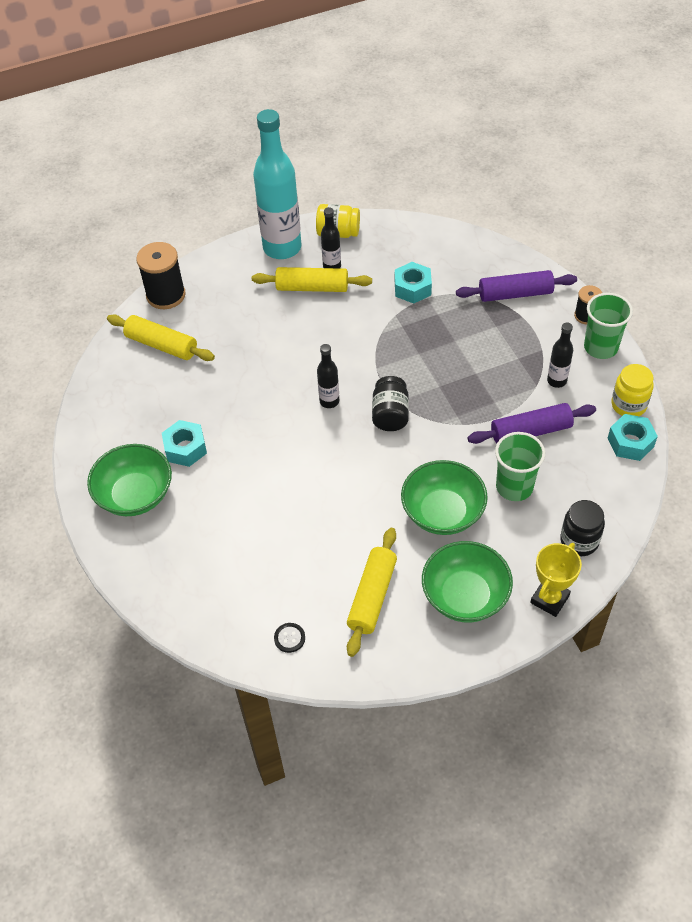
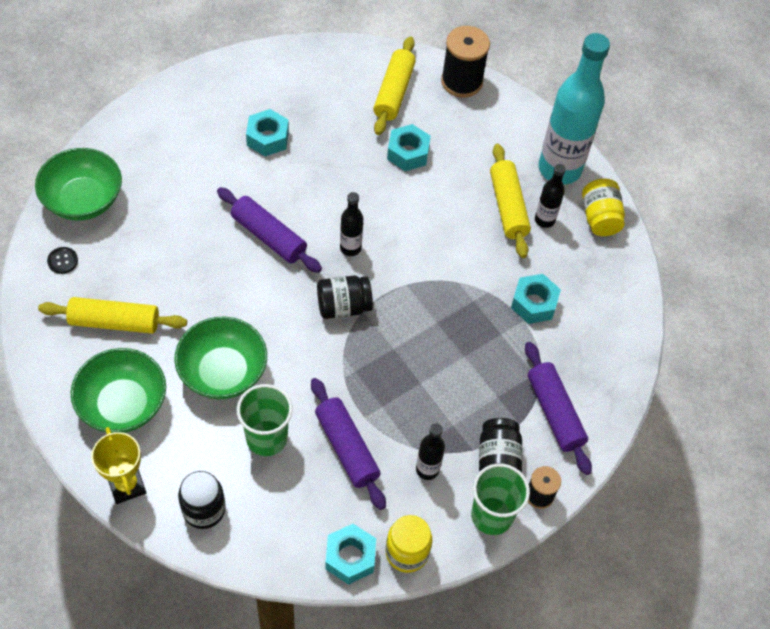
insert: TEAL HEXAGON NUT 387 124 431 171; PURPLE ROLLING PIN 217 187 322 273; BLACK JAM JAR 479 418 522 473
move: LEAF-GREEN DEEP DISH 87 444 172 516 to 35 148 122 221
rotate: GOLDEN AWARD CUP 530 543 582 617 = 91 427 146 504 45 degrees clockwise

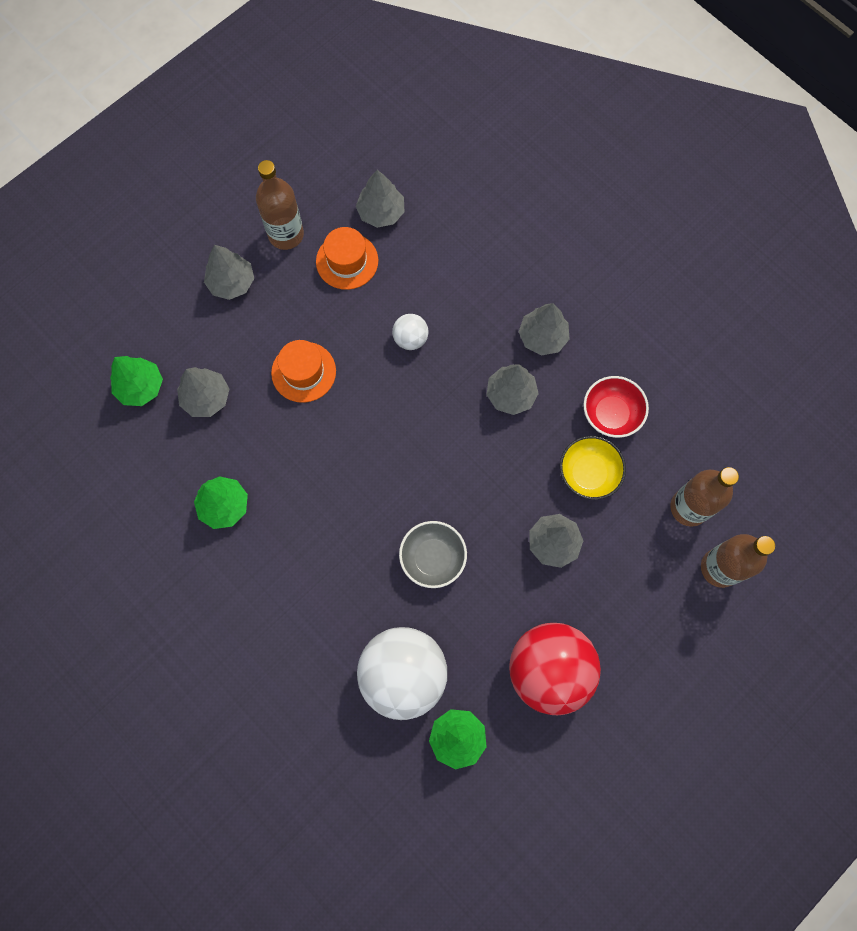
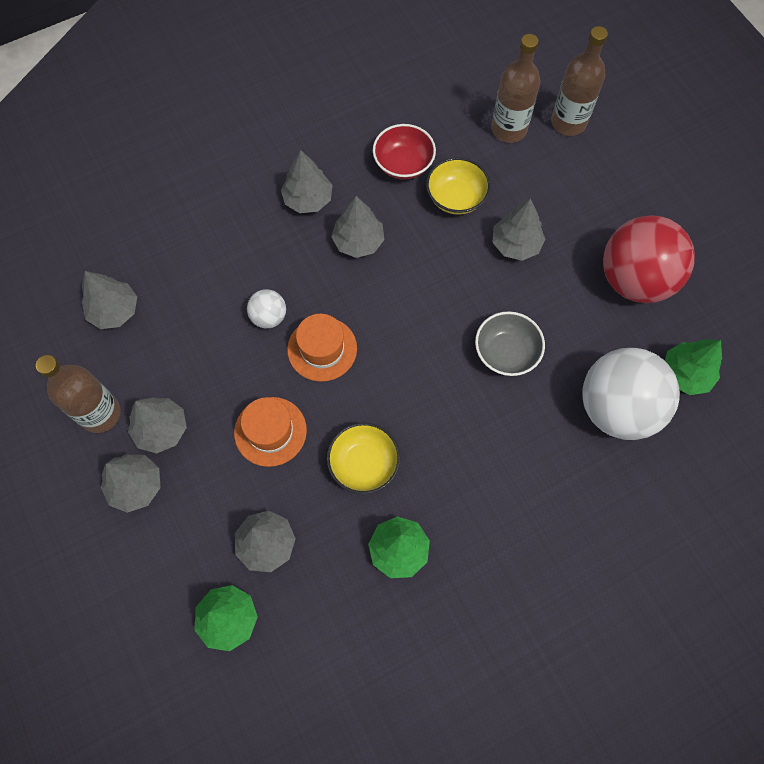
insert: GRAY TOY TREE 128 397 187 454; GOLDEN DEEP DISH 327 422 400 494
move: ORANGE TALL HAT 316 227 378 290 to 287 314 357 382

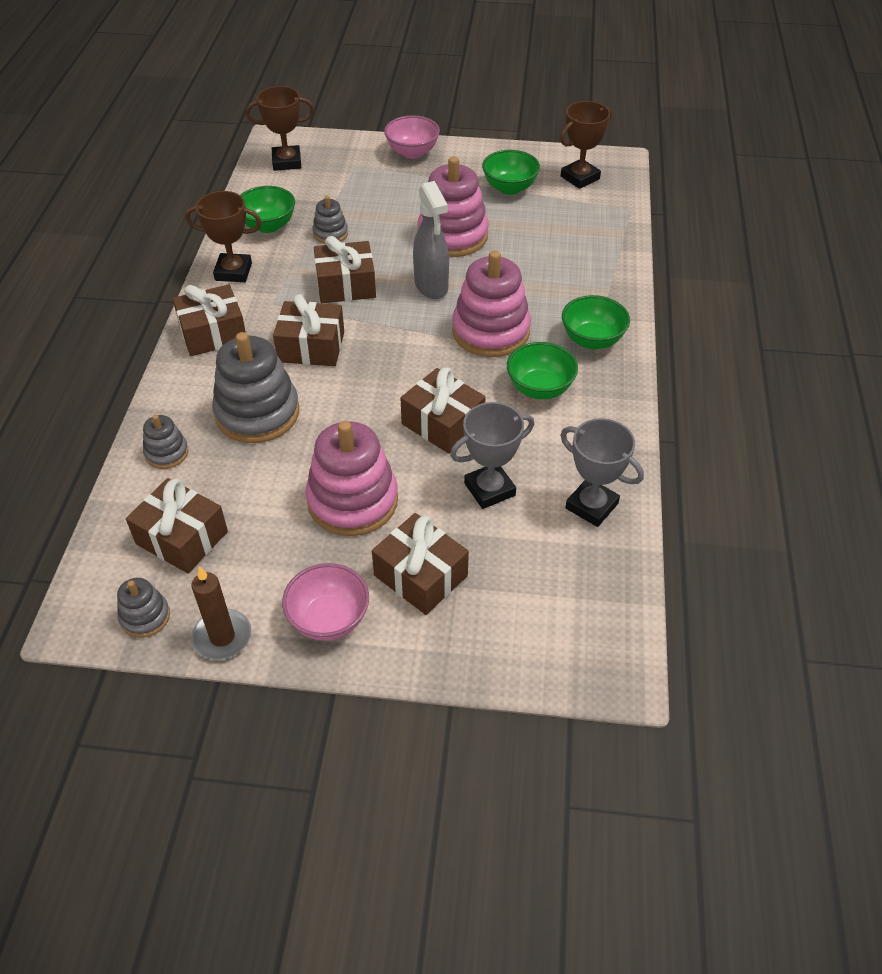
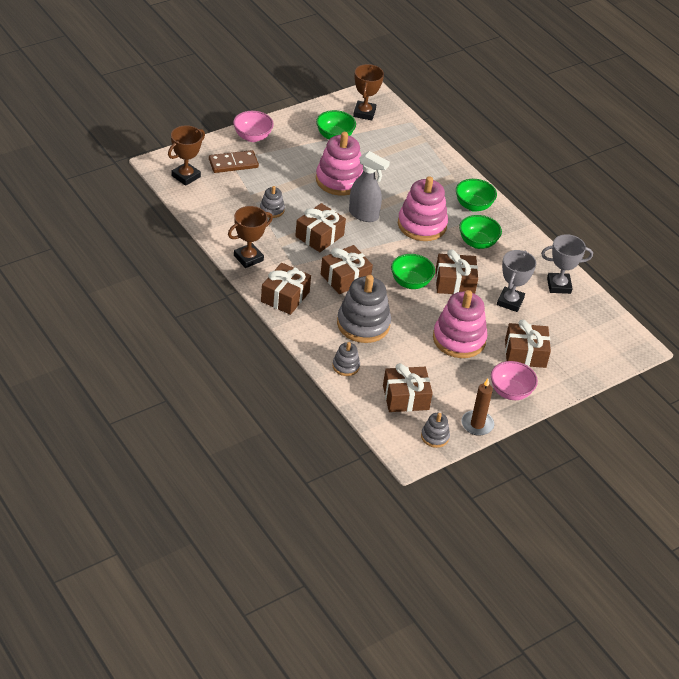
insert: DARK BROWN DOMINO TILE 209 150 259 173
move: LEAF-GREEN DEEP DISH 240 186 295 233 to 391 254 435 289

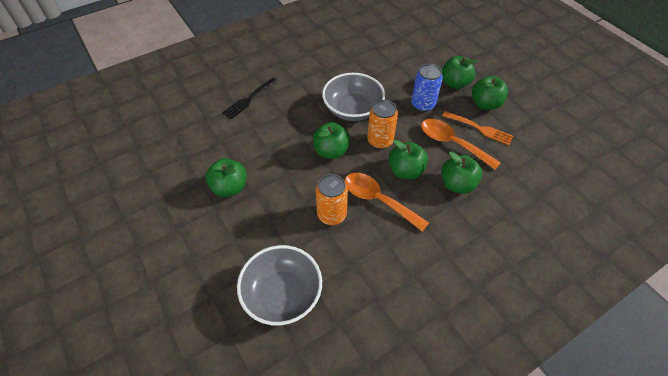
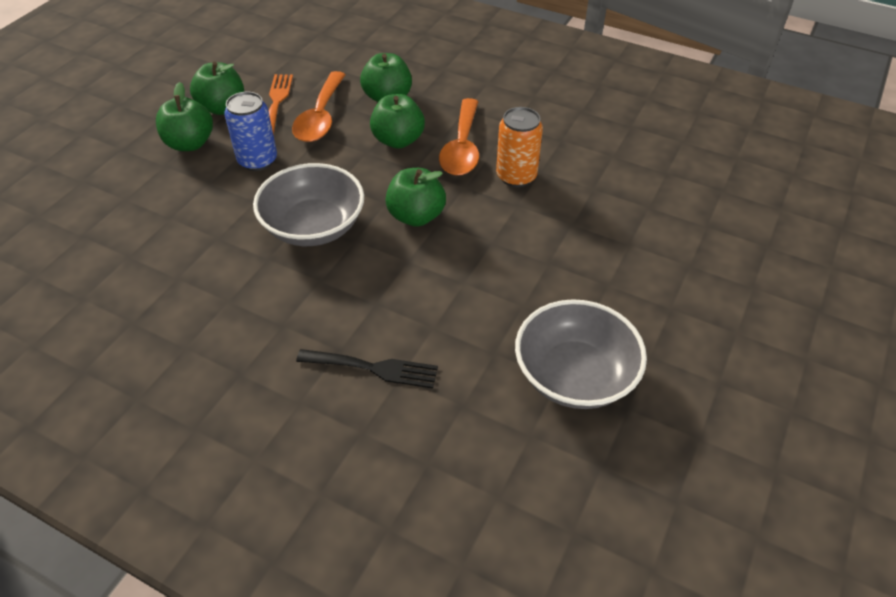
delete: ORANGE CAN 367 100 398 149; LEAF-GREEN APPLE 206 158 246 197
move: GRAY DEEP DISH 237 245 322 326 to 515 299 647 409

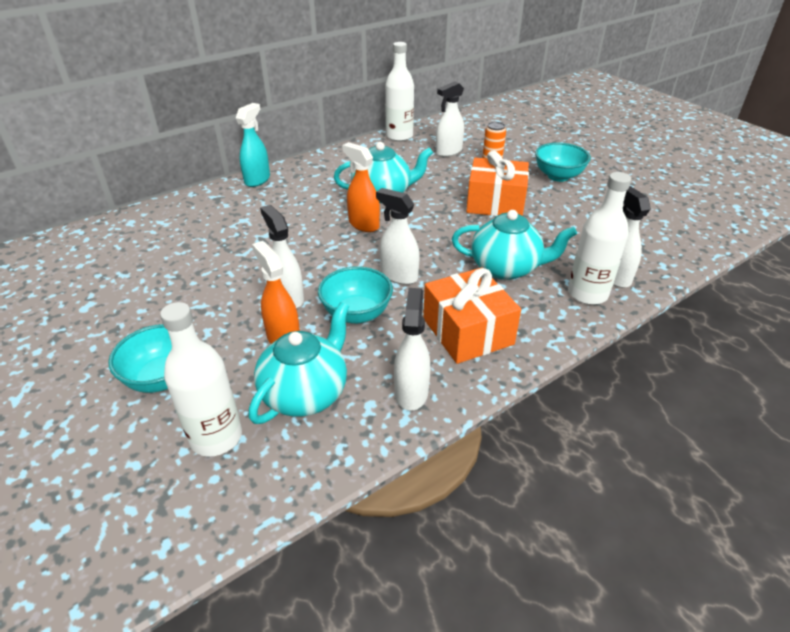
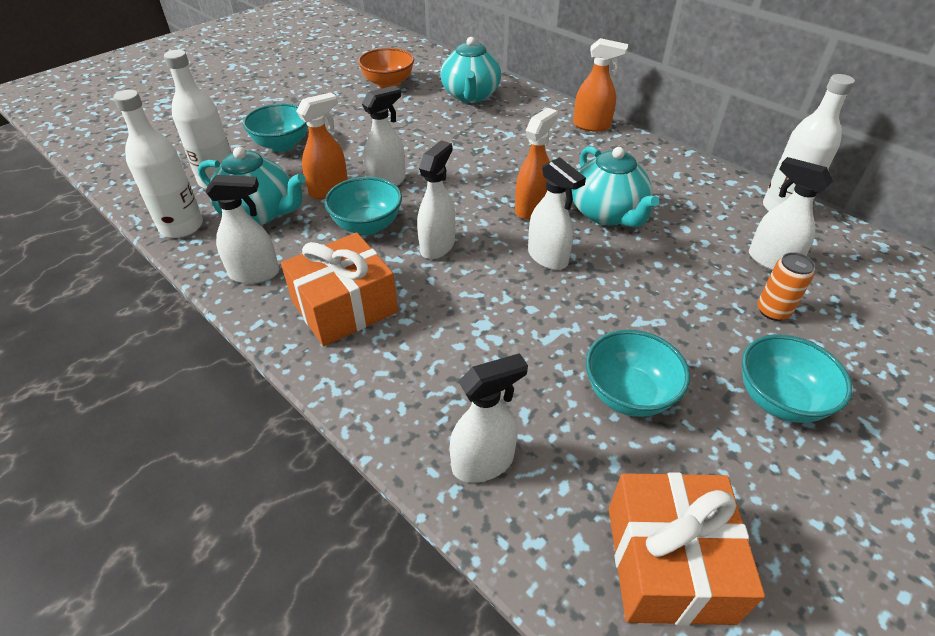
insert: ORANGE DEEP DISH 358 48 414 88; SNOW-WHITE SPRAY CLEANER 528 157 586 270; TEAL DEEP DISH 585 330 690 417
move: ORANGE GIFT 466 151 529 216 to 609 472 765 625; SNOW-WHITE FLASK 568 172 632 305 to 113 90 203 238; TEAL CHINA TEAPOT 452 210 577 280 to 440 37 501 103
recolor: TEAL SPRAY CLEANER 236 103 270 187 to ORANGE SPRAY CLEANER 573 38 628 132

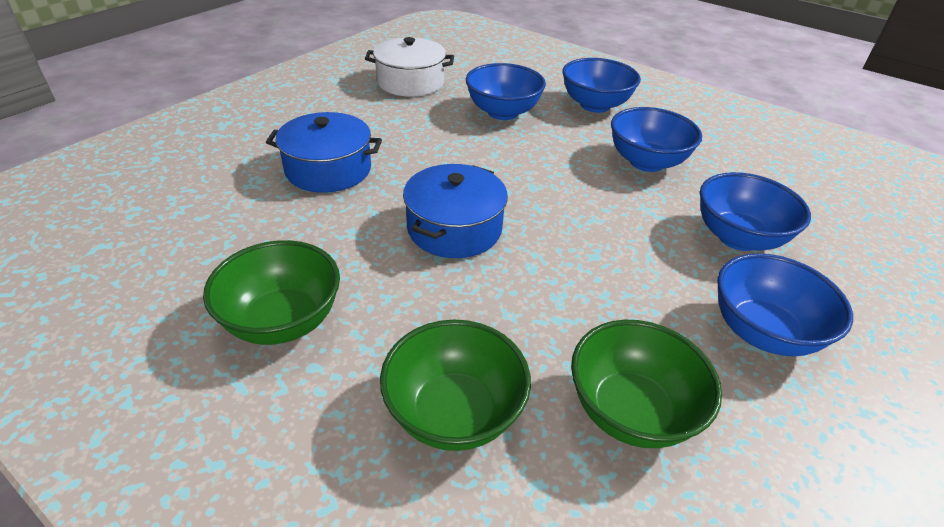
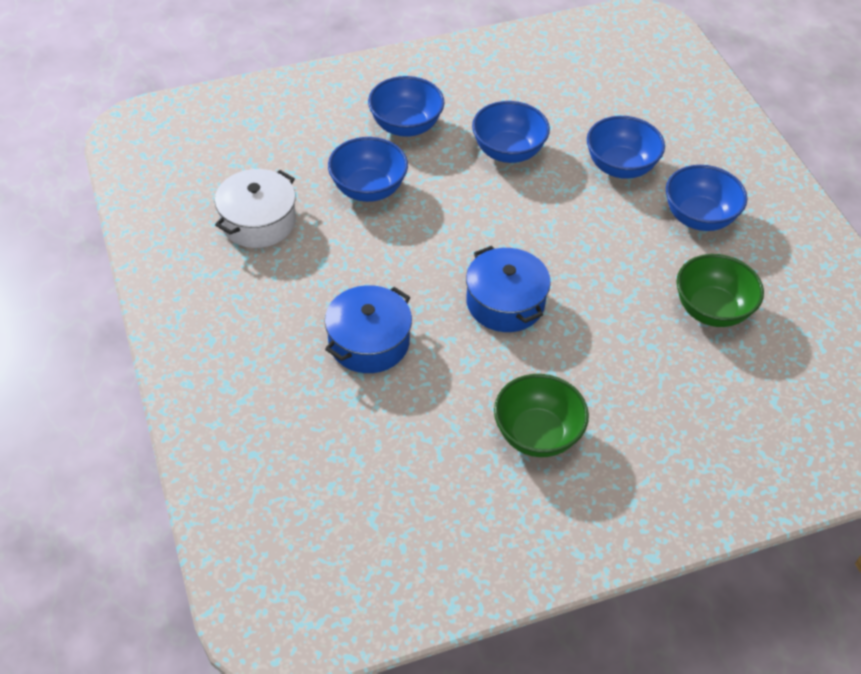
delete: LEAF-GREEN DEEP DISH 380 320 531 451

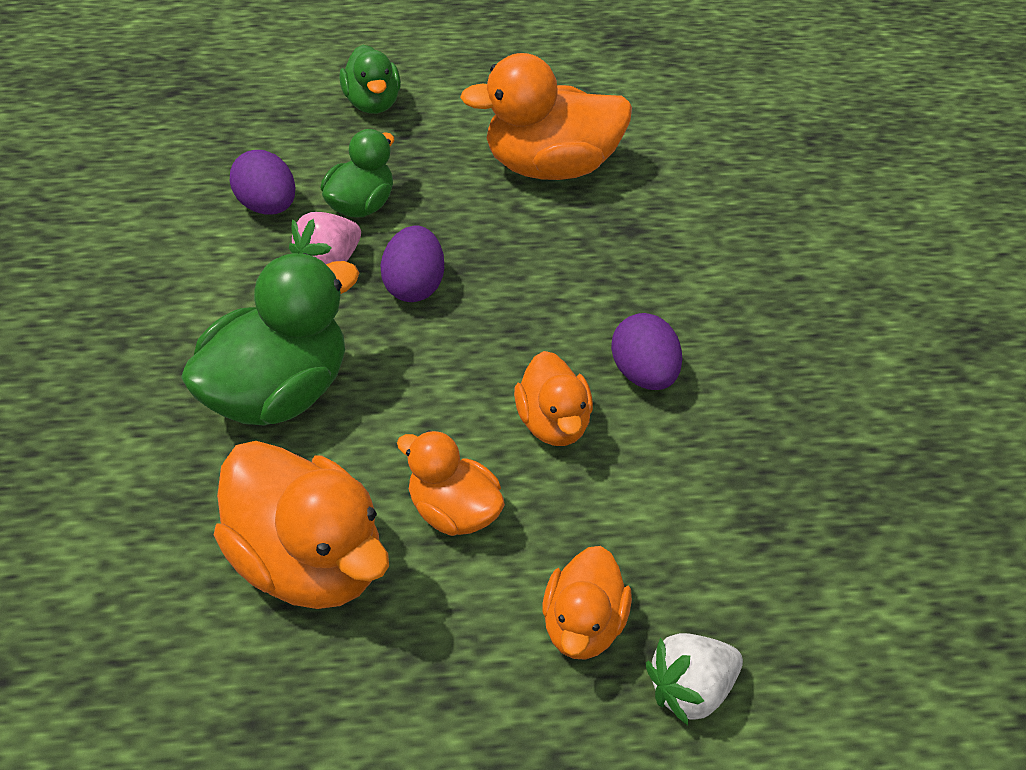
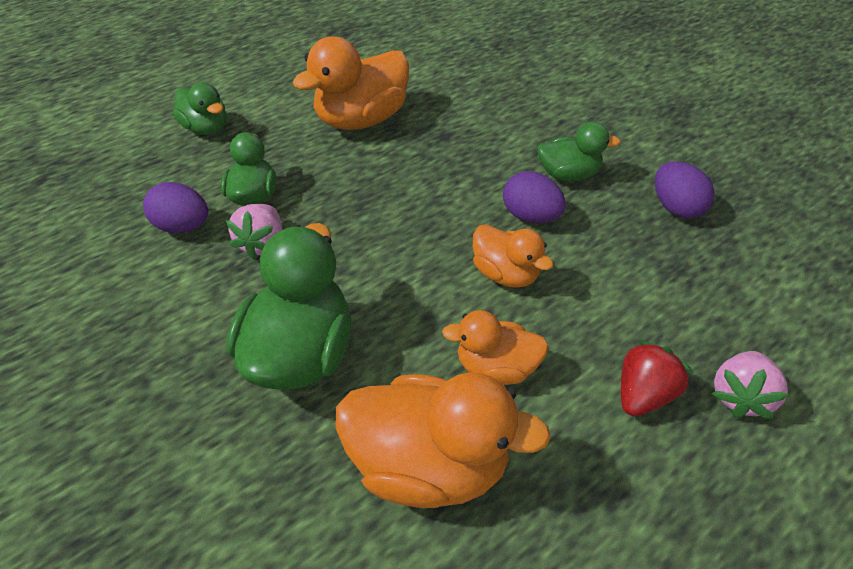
insert: LEAF-GREEN TOY DUCK 537 122 621 181
move: PURPLE TOY EGG 380 226 444 302 to 655 161 715 218
replace: ORANGE TOY DUCK 543 546 632 660 to RED STRAWBERRY 621 340 693 416
recolor: SNOW-WHITE STRAWBERRY 646 633 743 725 to ROSE-PINK STRAWBERRY 711 351 789 419

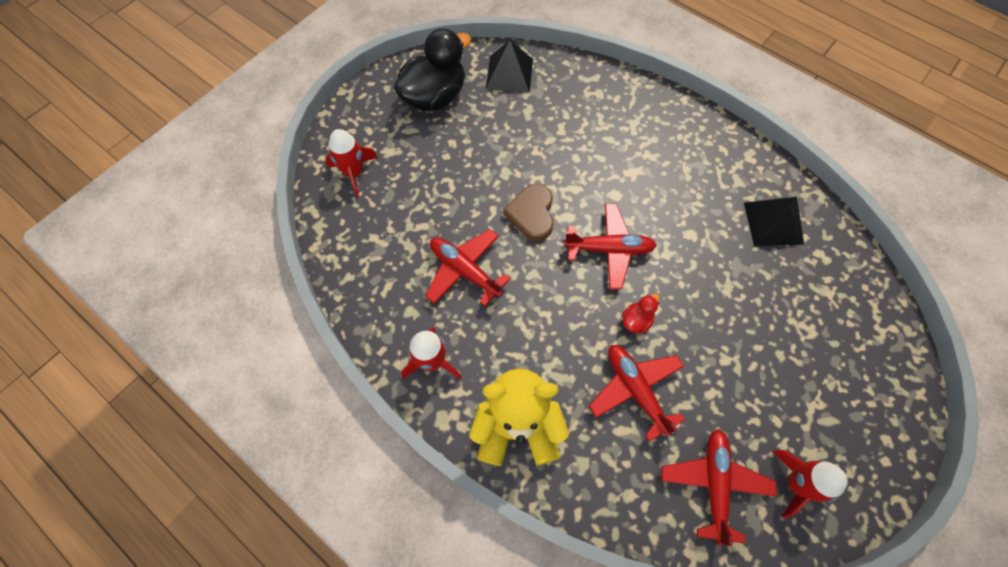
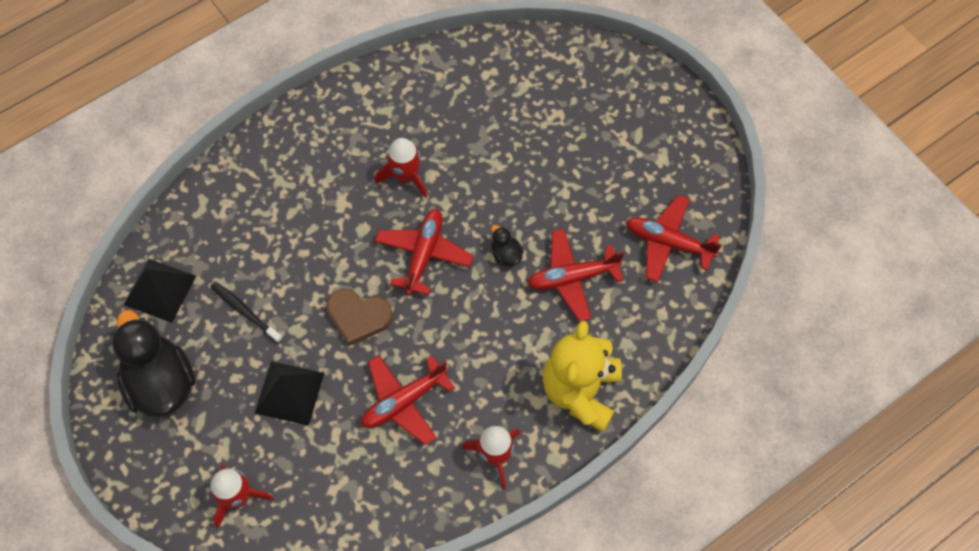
insert: BLACK TOOTHBRUSH 210 282 283 344
move: BLACK PYRAMID SHAPE 744 197 804 246 to 255 361 324 426; RED ROCKET 773 450 848 518 to 375 138 428 198
recolor: RED TOY DUCK 622 293 659 333 to BLACK TOY DUCK 491 225 524 266

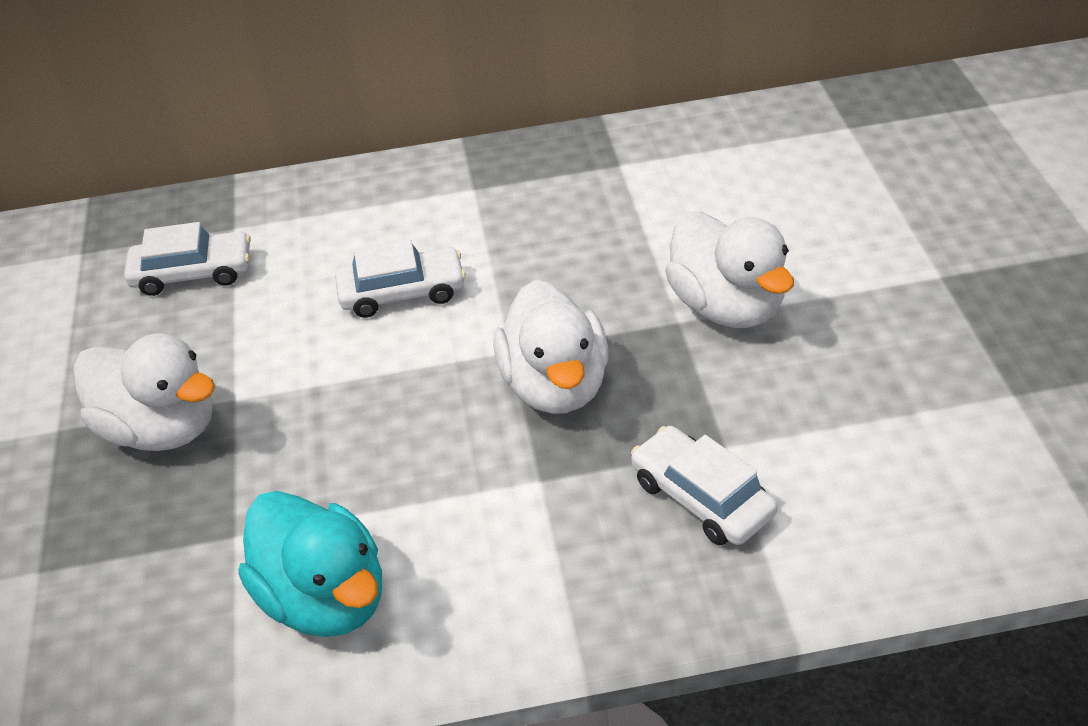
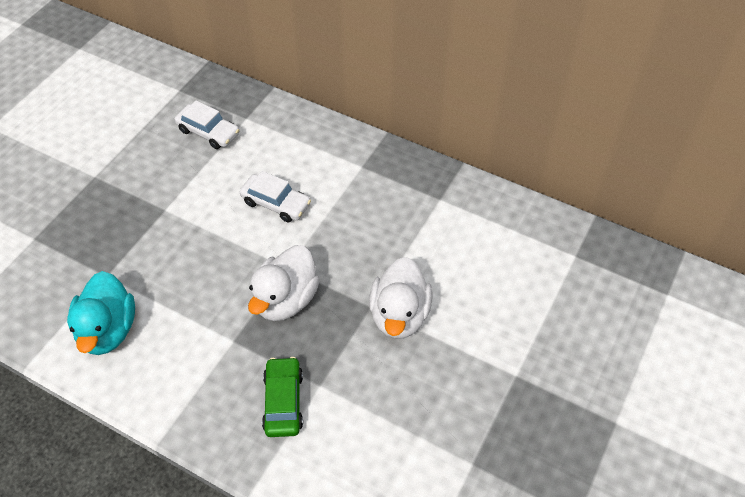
delete: SNOW-WHITE TOY DUCK 73 334 215 451
recolor: SNOW-WHITE AUTOMOBILE 631 426 778 545 to LEAF-GREEN AUTOMOBILE 262 357 303 437

